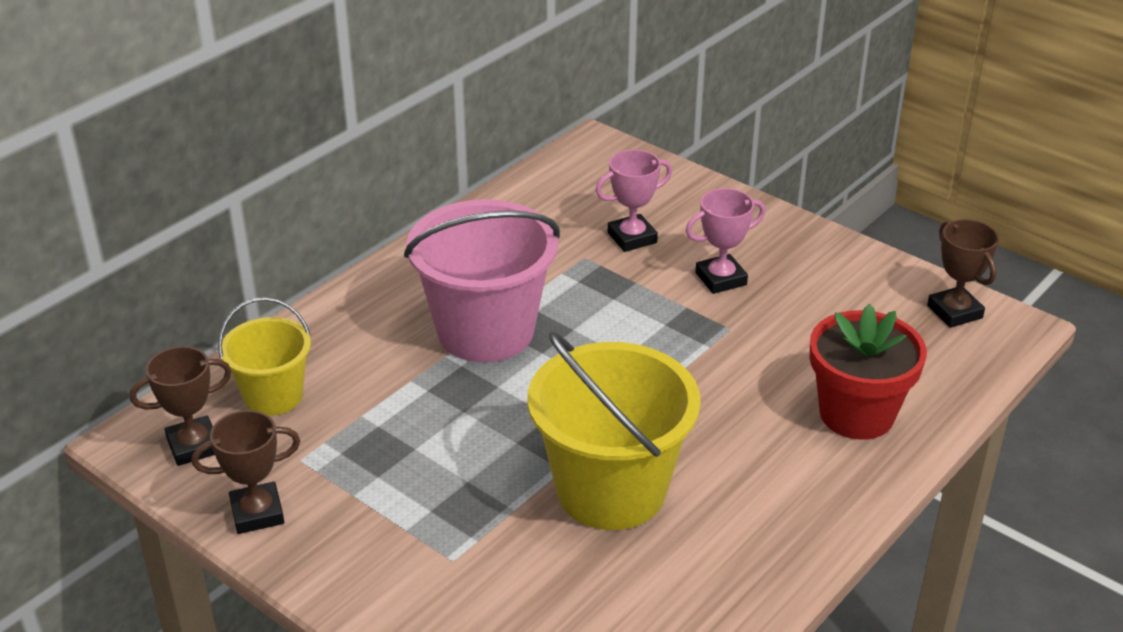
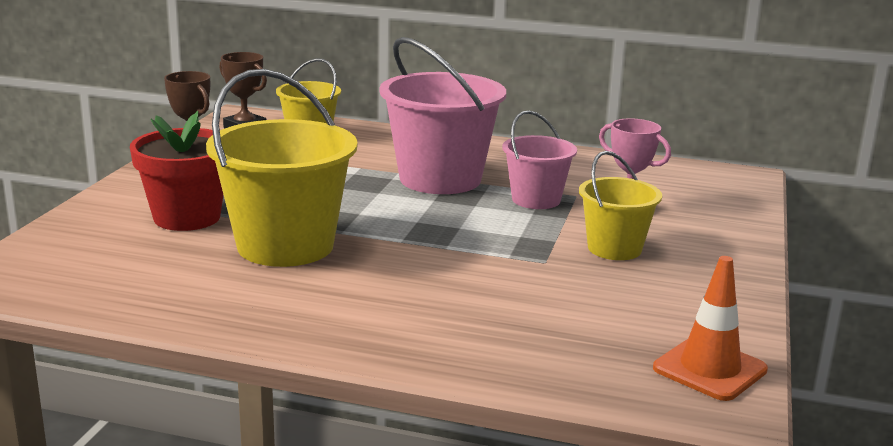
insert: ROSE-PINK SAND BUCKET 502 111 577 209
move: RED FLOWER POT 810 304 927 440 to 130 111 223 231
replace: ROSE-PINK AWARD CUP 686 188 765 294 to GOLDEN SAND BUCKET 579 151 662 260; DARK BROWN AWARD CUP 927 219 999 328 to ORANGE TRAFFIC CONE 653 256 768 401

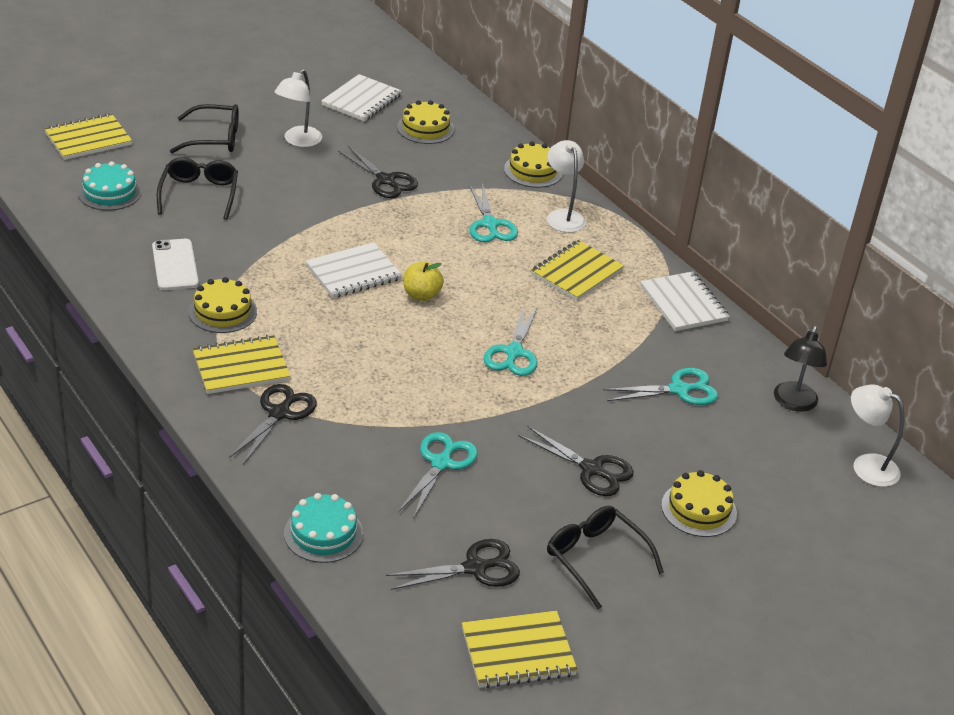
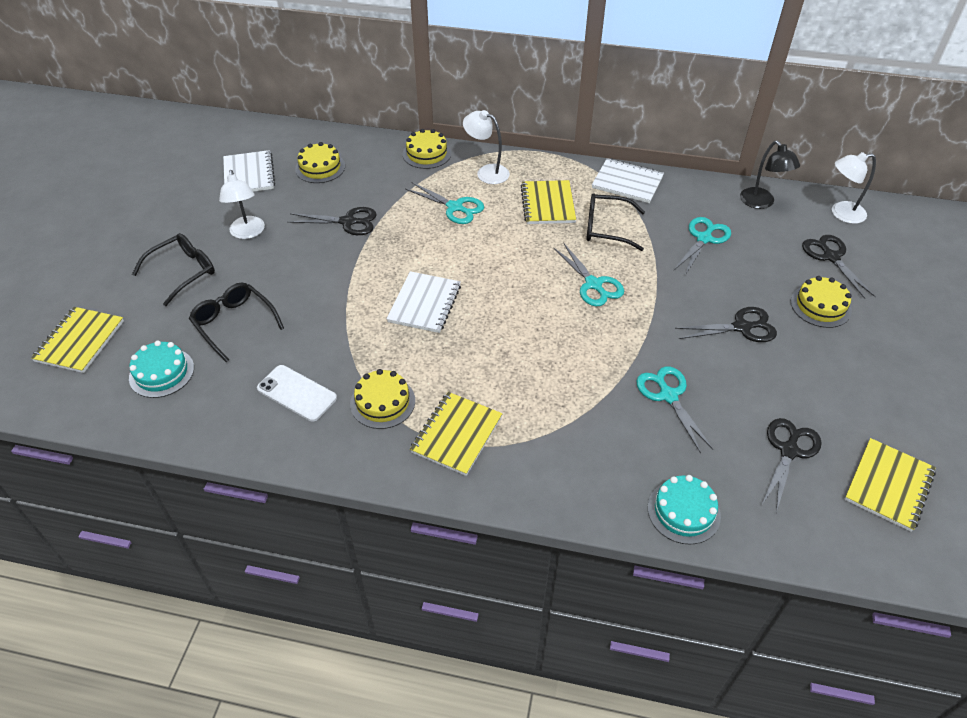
delete: GOLDEN APPLE 403 262 444 301
move: BLACK PAIR OF SCISSORS 229 384 317 465 to 802 235 876 299; BLACK EYEGLASSES 547 506 664 609 to 586 193 645 251

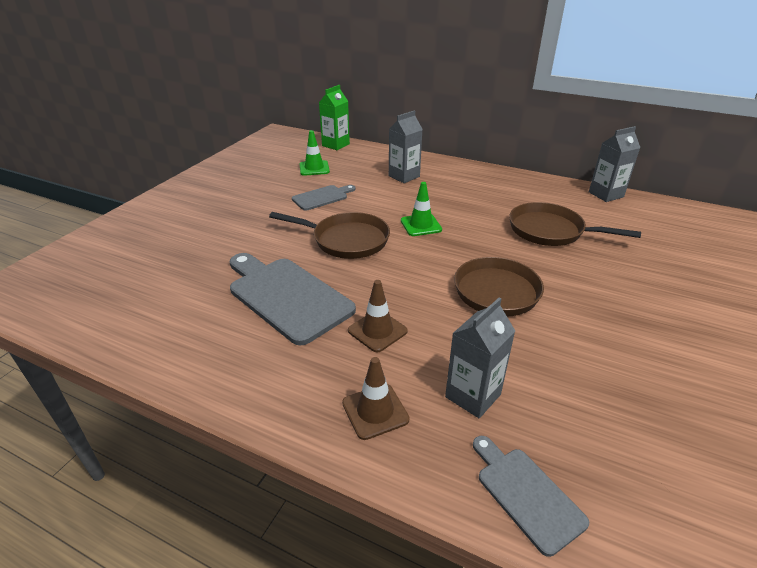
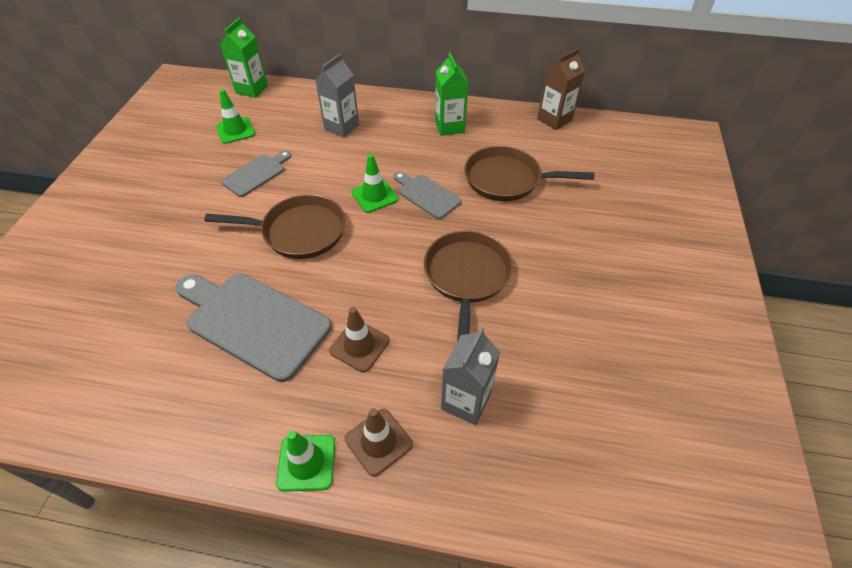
insert: LEAF-GREEN MILK CARTON 435 52 468 136; LEAF-GREEN TRAFFIC CONE 276 431 335 492
move: GRAY CHOPPING BOARD 473 436 589 557 to 393 172 462 219
recolor: GRAY MILK CARTON 589 126 640 202 to DARK BROWN MILK CARTON 537 48 585 130

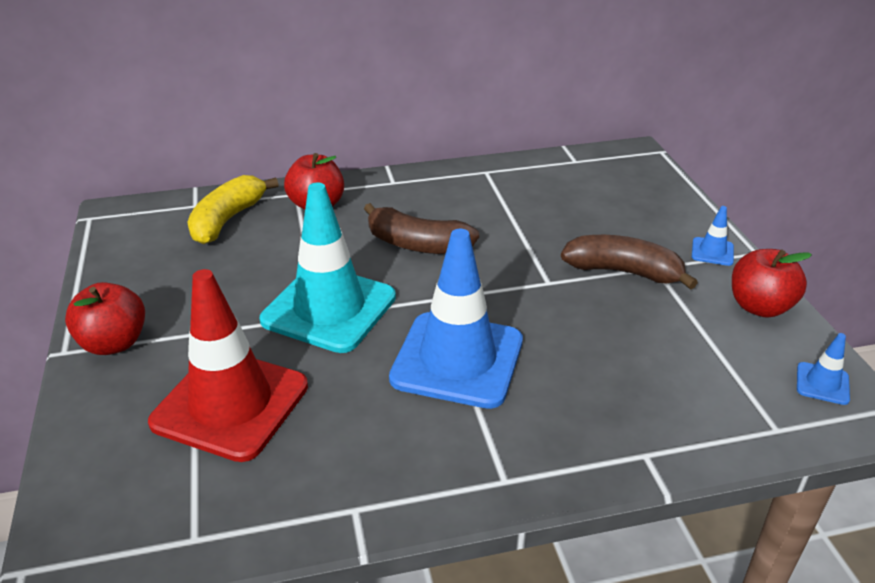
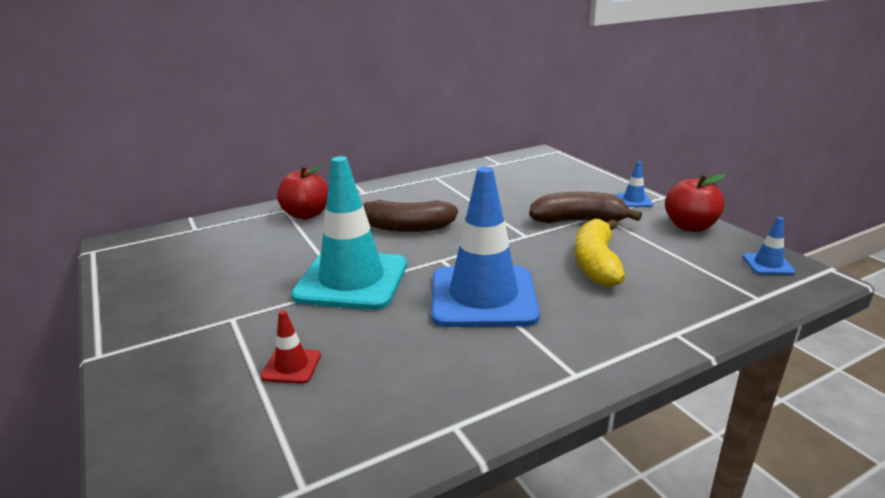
delete: RED APPLE 65 282 145 355
move: GOLDEN BANANA 187 175 279 244 to 575 219 625 287
resize: RED TRAFFIC CONE 148 269 308 462 = 261 310 321 384 x0.41

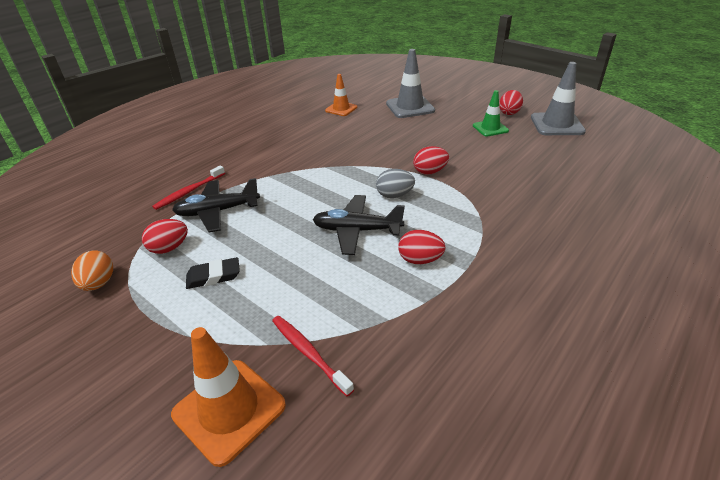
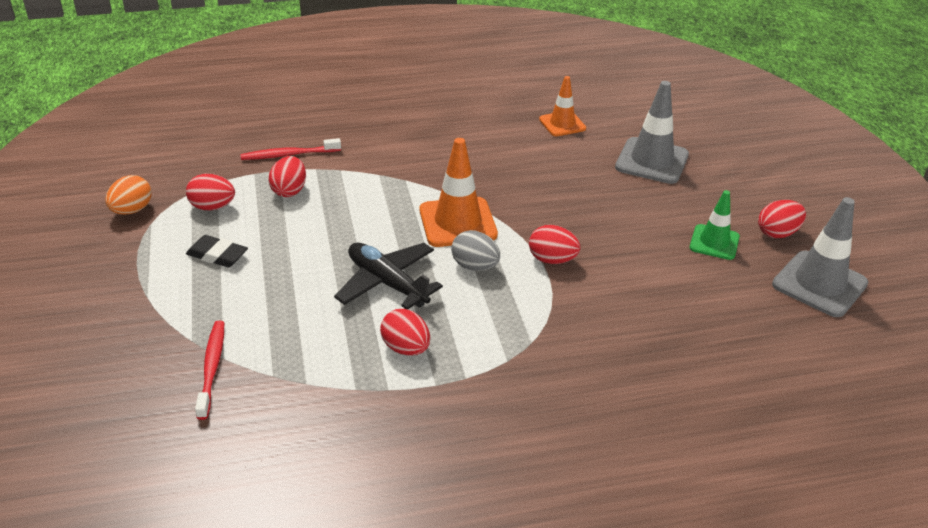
move: ORANGE TRAFFIC CONE 171 327 286 467 to 420 138 498 247
replace: BLACK AEROPLANE 172 178 260 232 to RED TOY EGG 268 156 306 197

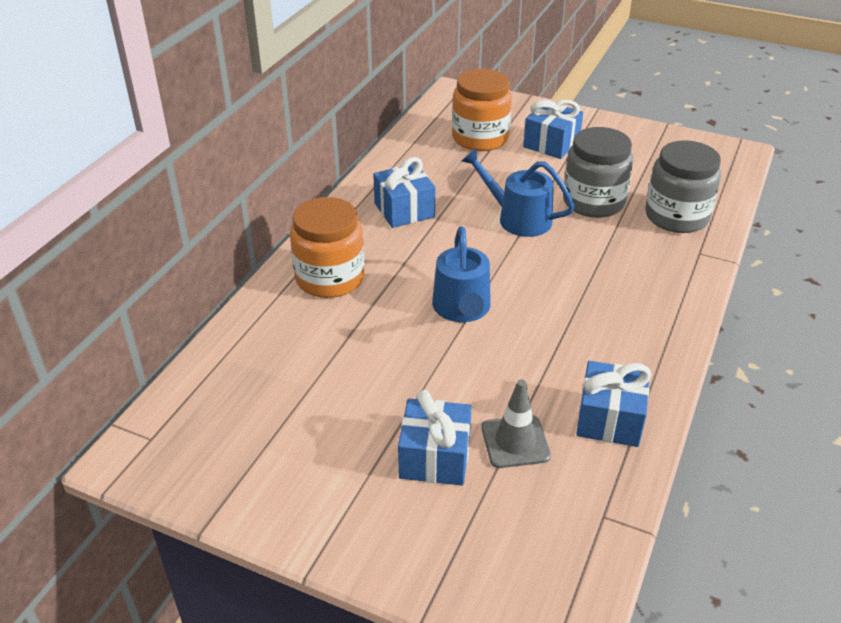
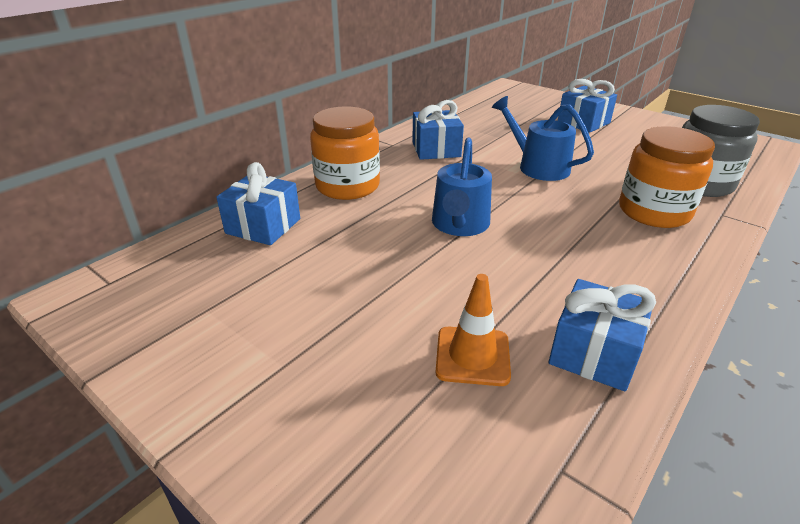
delete: GRAY JAM JAR 563 127 633 218
move: ORANGE JAM JAR 452 69 512 151 to 619 126 715 228; ROYAL BLUE GIFT 398 390 472 485 to 216 162 300 245
recolor: GRAY TRAFFIC CONE 481 380 551 468 to ORANGE TRAFFIC CONE 436 274 511 386

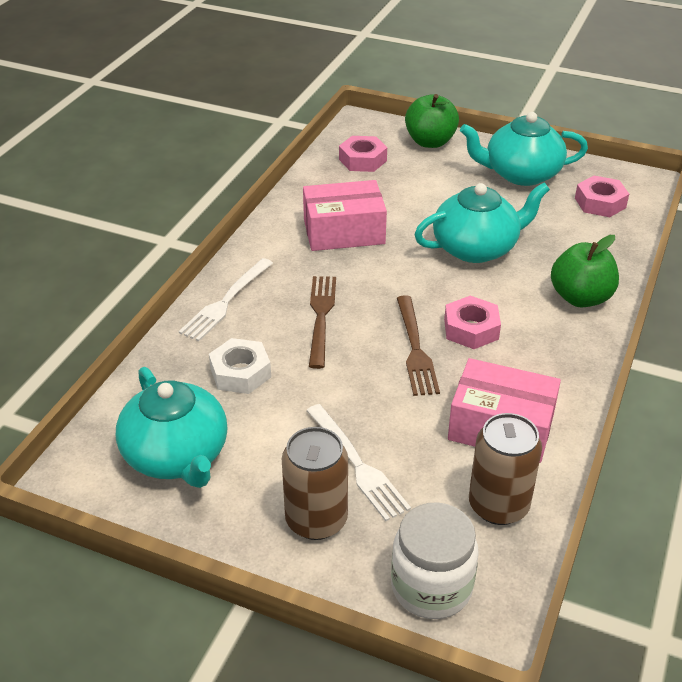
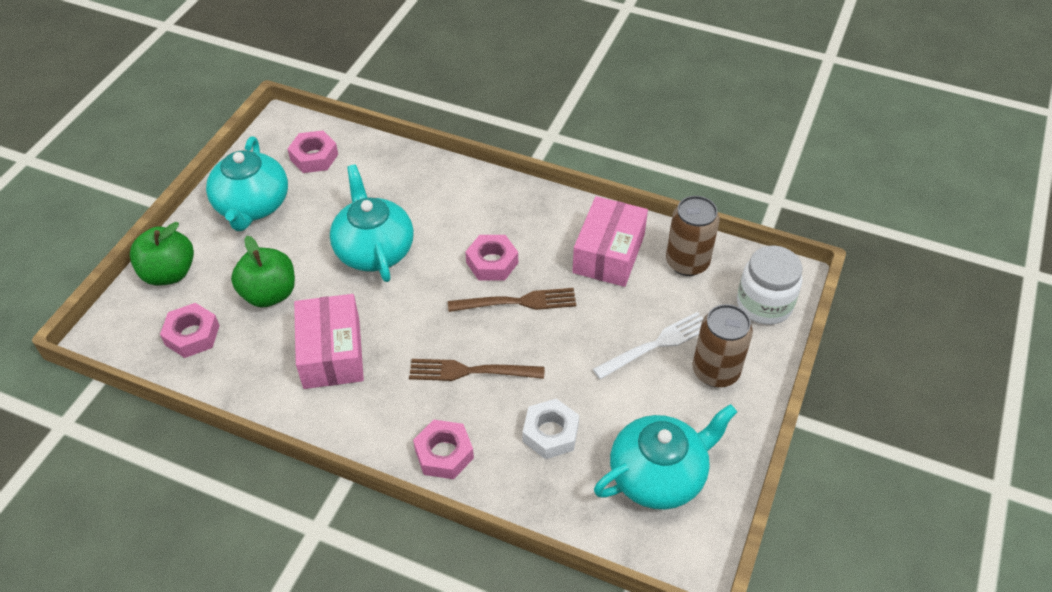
move: LEAF-GREEN APPLE 551 235 619 307 to 231 236 295 308
replace: SNOW-WHITE TABLE FORK 179 258 273 341 to ROSE-PINK HEXAGON NUT 413 420 474 479

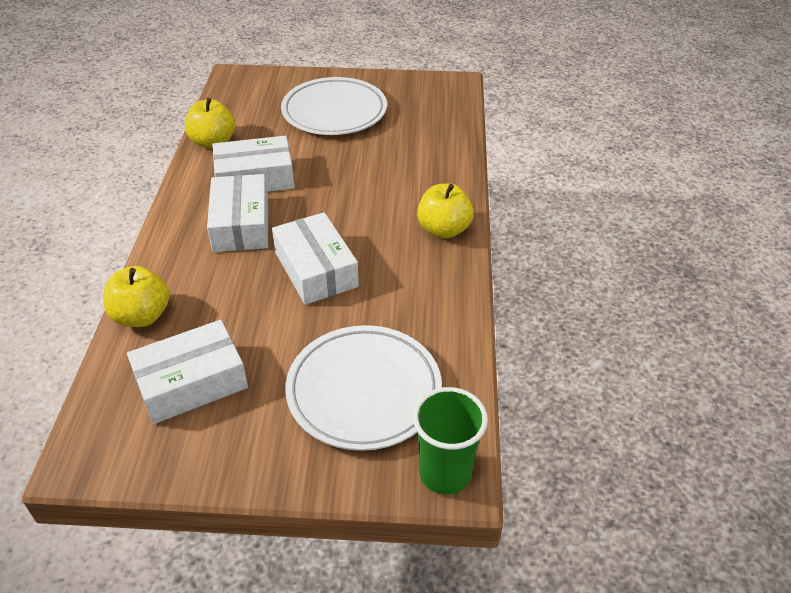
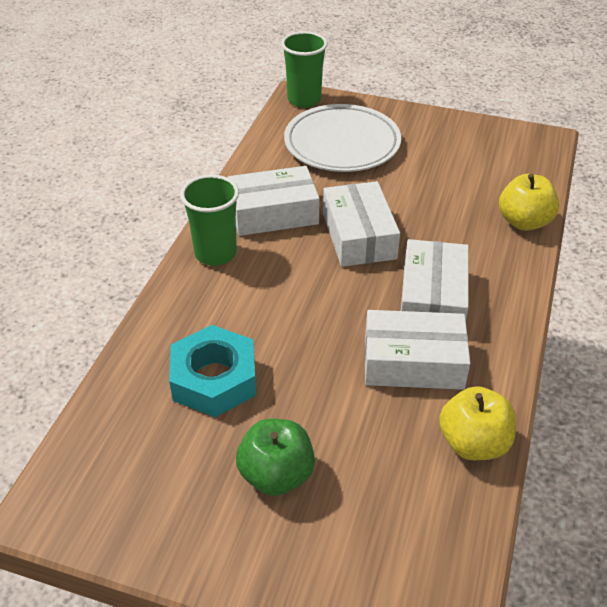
insert: TEAL HEXAGON NUT 169 325 256 417
move: SNOW-WHITE BOX 127 320 248 424 to 228 166 320 236
replace: SNOW-WHITE PLATE 281 77 387 135 to LEAF-GREEN APPLE 236 419 315 496; GOLDEN APPLE 417 184 474 239 to LEAF-GREEN CUP 180 175 239 266

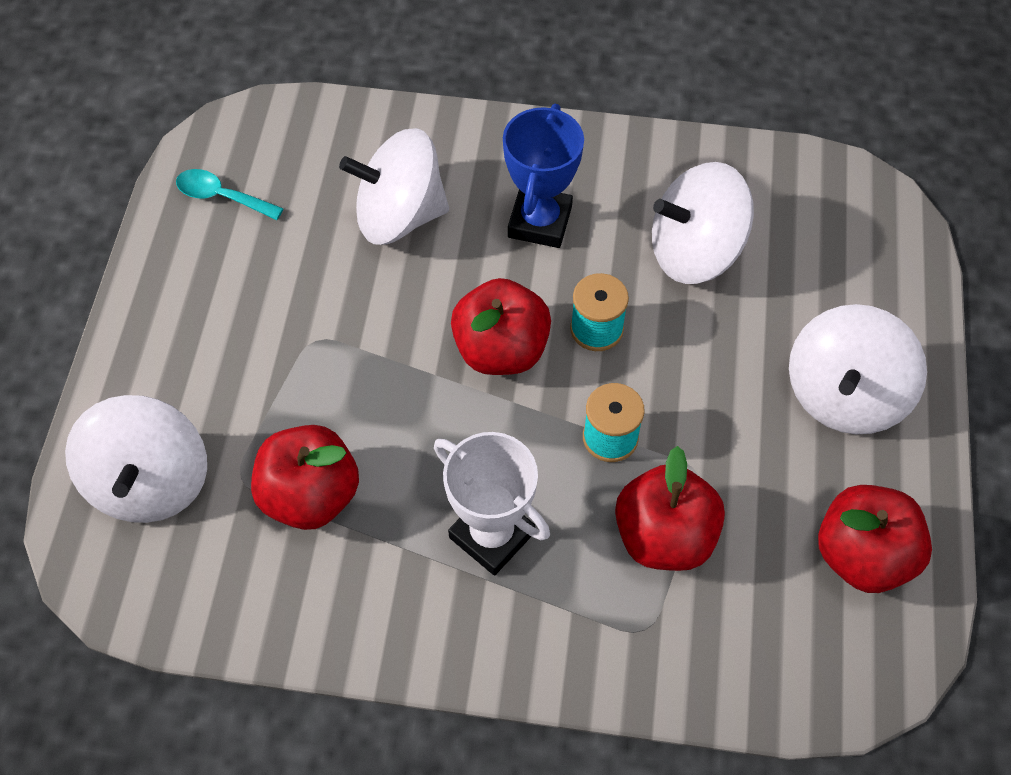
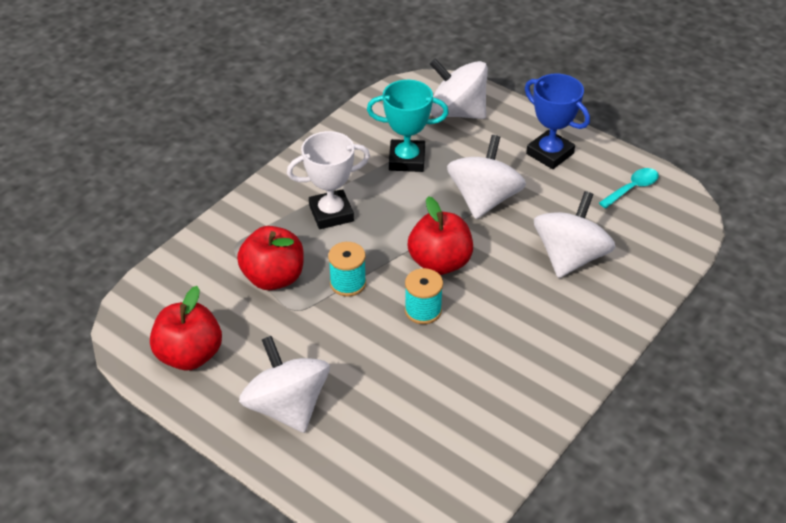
move: ROYAL BLUE AWARD CUP 503 104 584 248 to 525 74 590 169; SNOW-WHITE WHIRLIGIG 652 162 754 284 to 447 135 526 219
replace: RED APPLE 251 425 359 530 to TEAL AWARD CUP 367 80 449 172

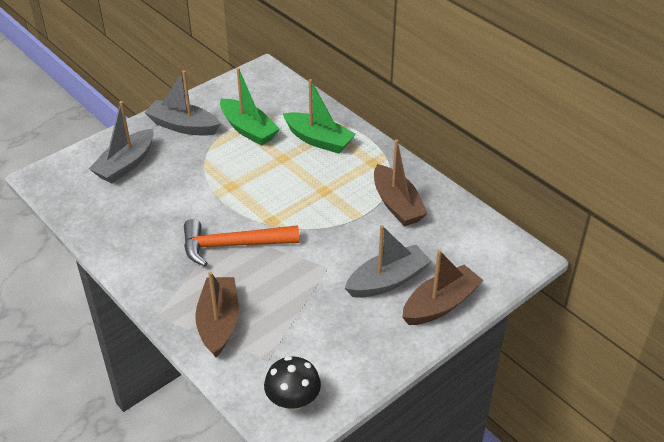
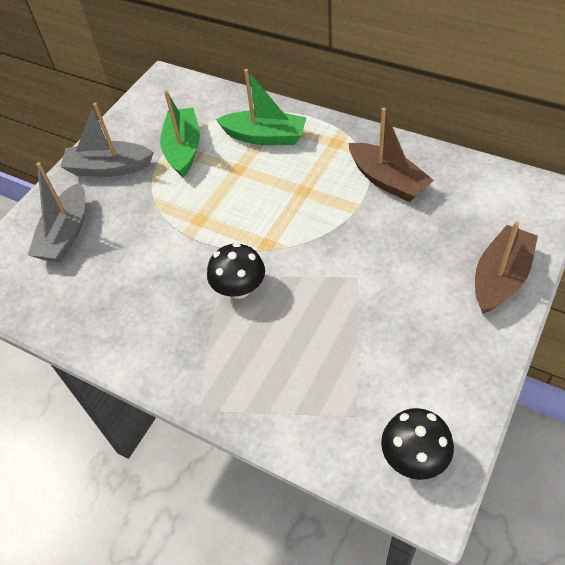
delete: GRAY BOAT 345 225 431 298; DARK BROWN BOAT 195 271 239 357
replace: ORANGE CLAW HAMMER 184 219 299 266 to BLACK MUSHROOM 207 243 265 299
rotate: LEAF-GREEN BOAT 220 68 280 146 = 160 90 200 177 120 degrees counterclockwise

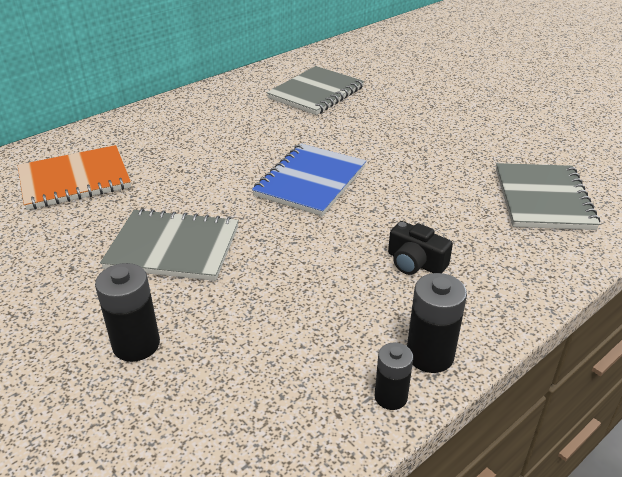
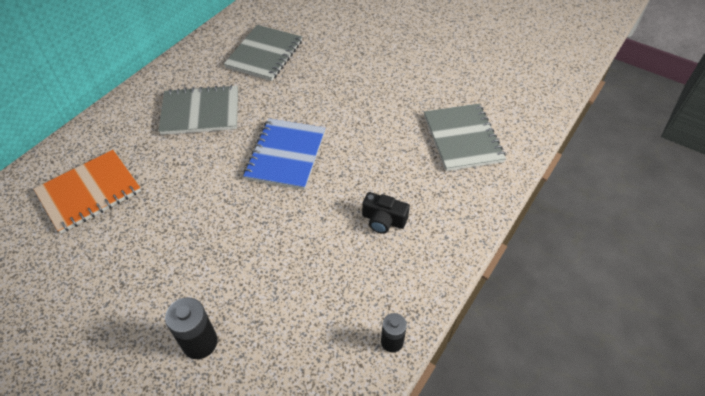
delete: BLACK BATTERY 407 273 467 373
move: GRAY NOTEBOOK 100 209 239 281 to 158 85 238 135

